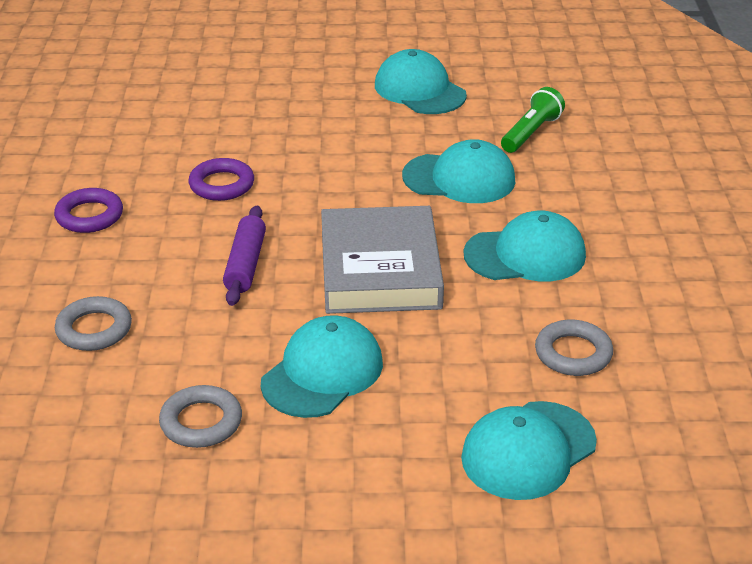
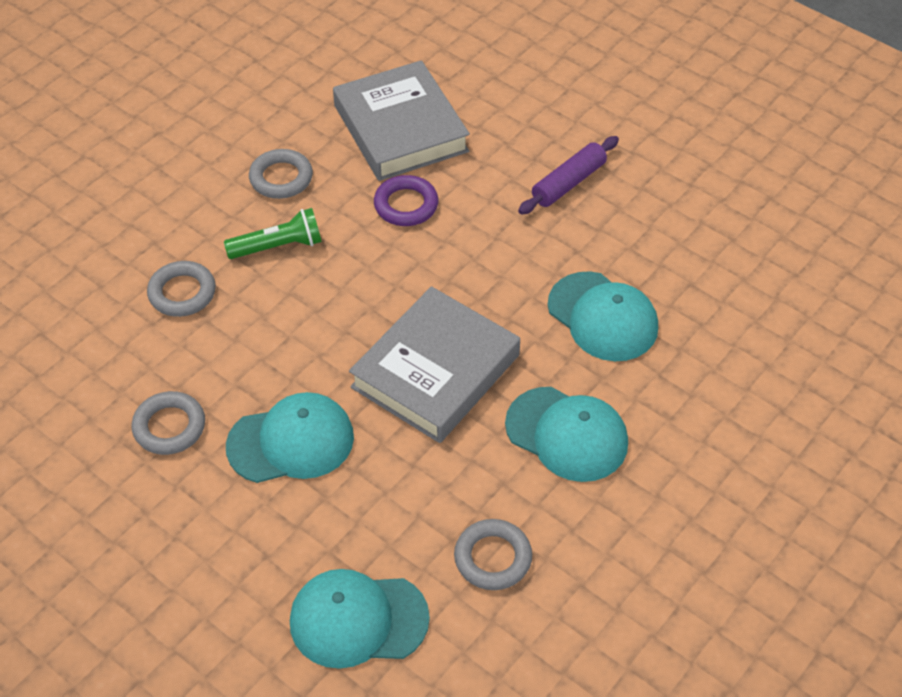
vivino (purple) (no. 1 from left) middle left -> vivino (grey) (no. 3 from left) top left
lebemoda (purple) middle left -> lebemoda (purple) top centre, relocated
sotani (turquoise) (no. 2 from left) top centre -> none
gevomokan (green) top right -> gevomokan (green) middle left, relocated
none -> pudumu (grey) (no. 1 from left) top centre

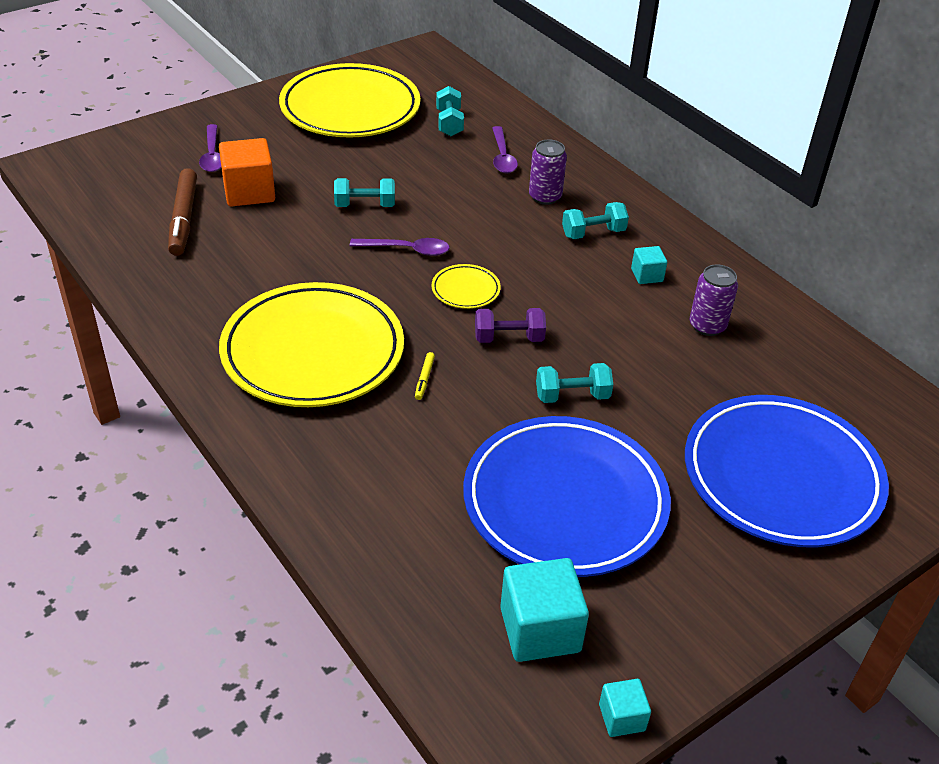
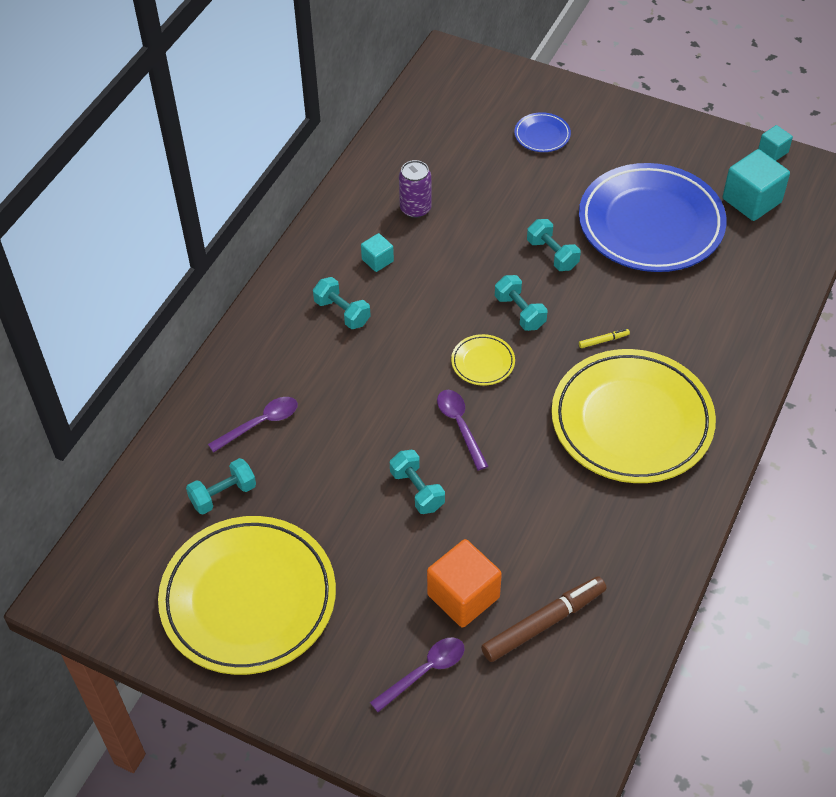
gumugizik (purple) centre -> gumugizik (turquoise) (no. 4 from left) centre
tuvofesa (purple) (no. 1 from left) top centre -> none
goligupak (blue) (no. 2 from left in the first image) middle right -> goligupak (blue) (no. 1 from left) top centre, x0.41

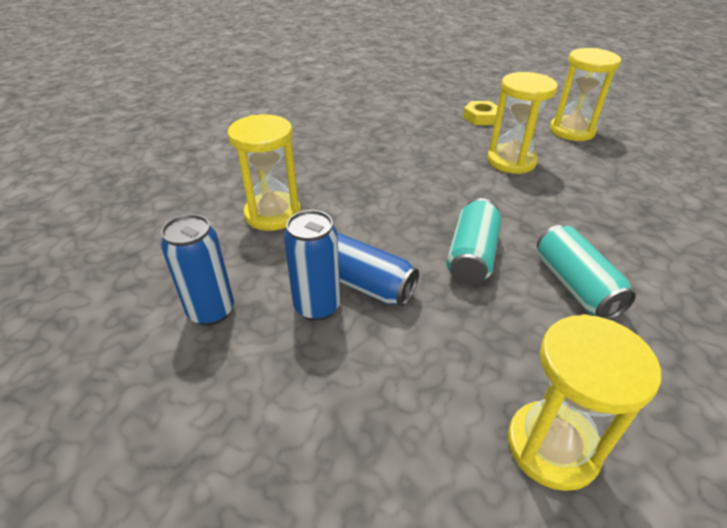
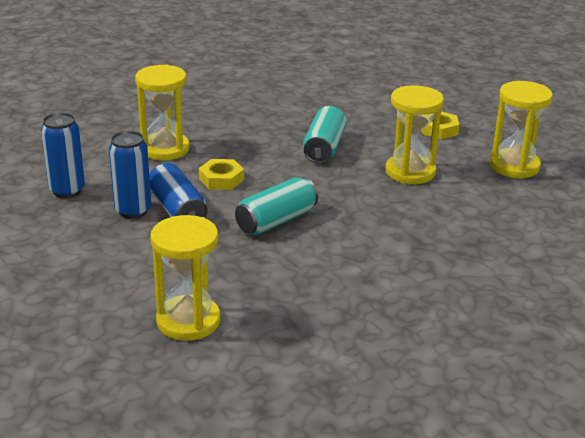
tuvofesa (turquoise) (no. 2 from left) middle right -> tuvofesa (turquoise) (no. 2 from left) top centre, relocated
none -> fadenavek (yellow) (no. 1 from left) centre

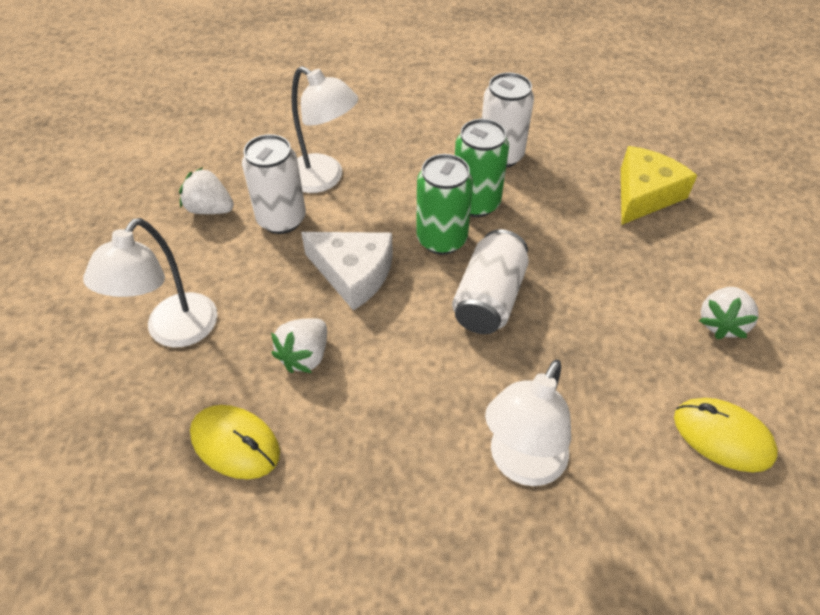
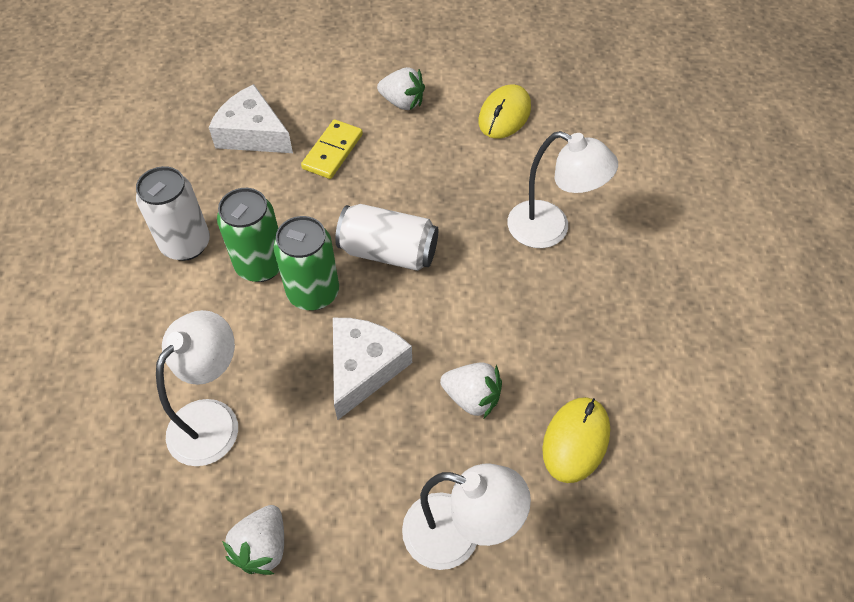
tuvofesa (white) (no. 1 from left) top centre -> none
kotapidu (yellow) top right -> kotapidu (white) (no. 1 from left) top left
none -> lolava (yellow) top centre

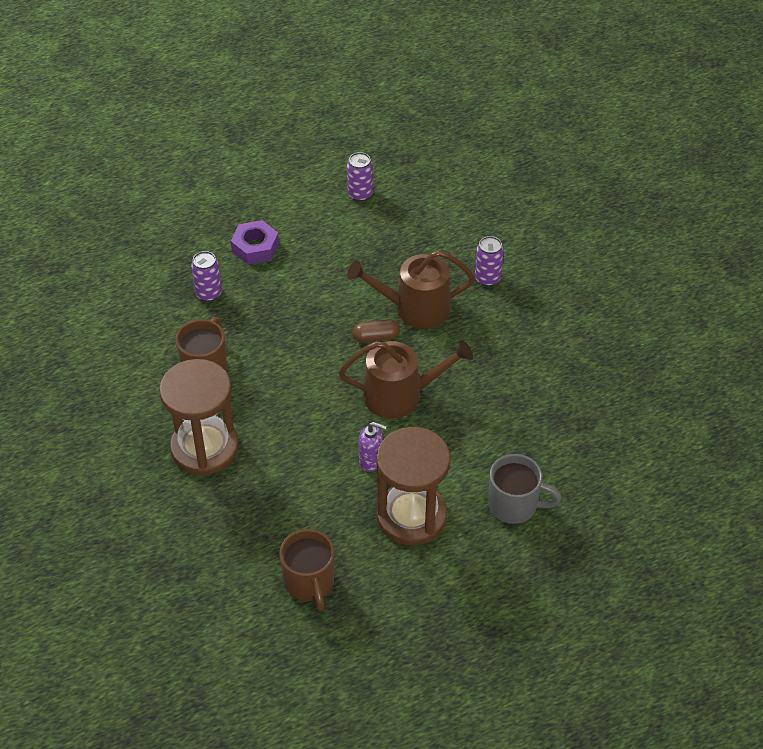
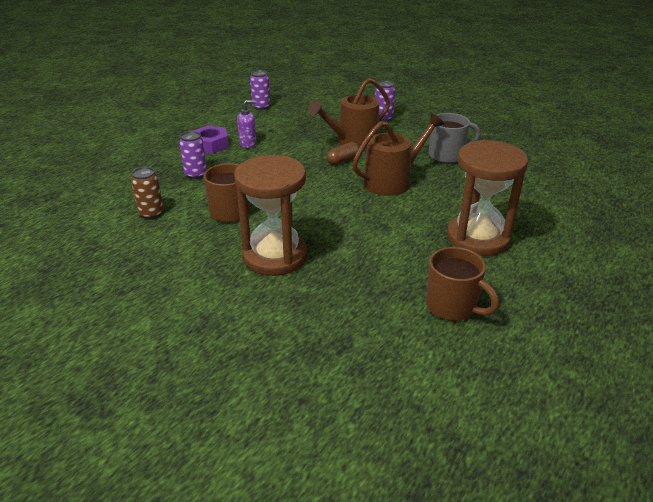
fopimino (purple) centre -> fopimino (purple) top centre, relocated
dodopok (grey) middle right -> dodopok (grey) top right, relocated
none -> tuvofesa (brown) middle left

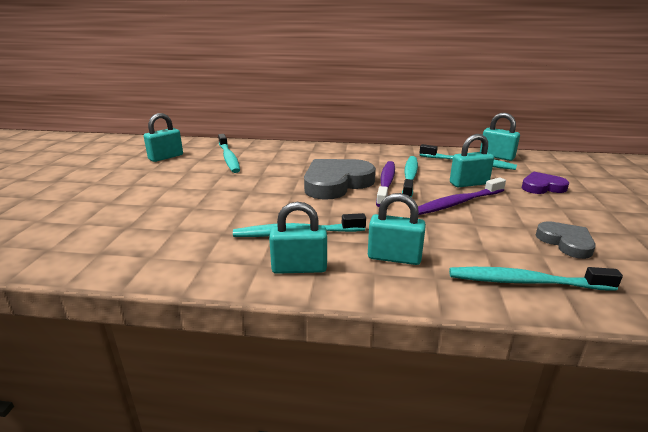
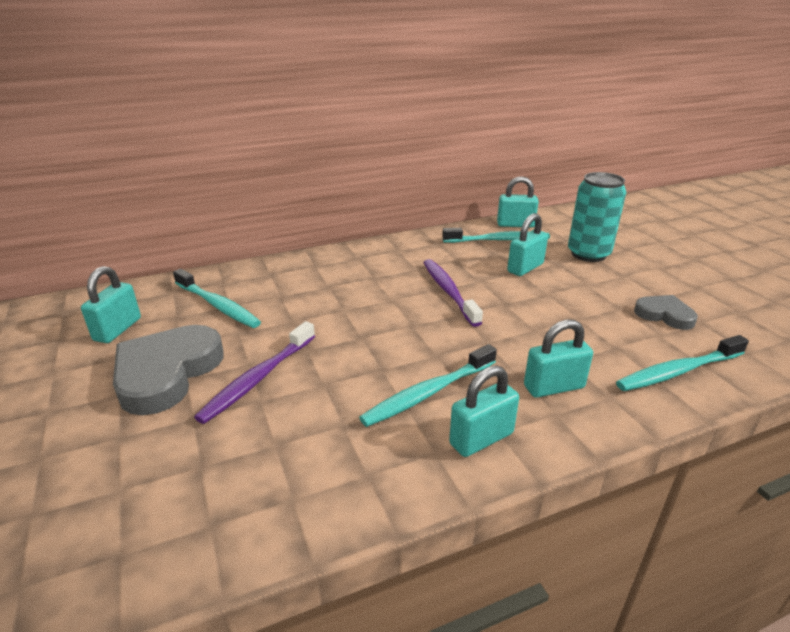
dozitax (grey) (no. 1 from left) centre -> dozitax (grey) (no. 1 from left) middle left, relocated
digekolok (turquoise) (no. 3 from left) centre -> none
digekolok (purple) (no. 2 from left in the first image) middle right -> digekolok (purple) (no. 1 from left) middle left, relocated
dozitax (purple) middle right -> tuvofesa (turquoise) middle right

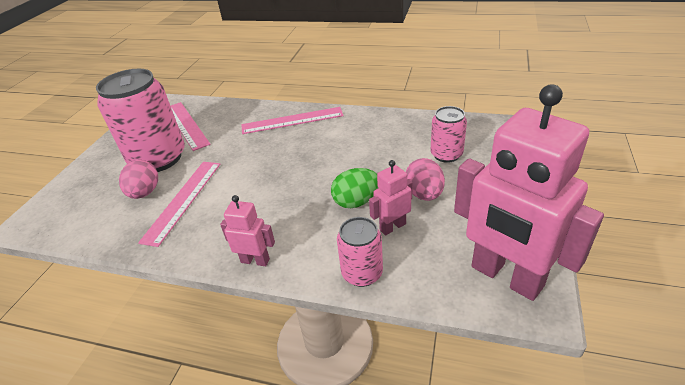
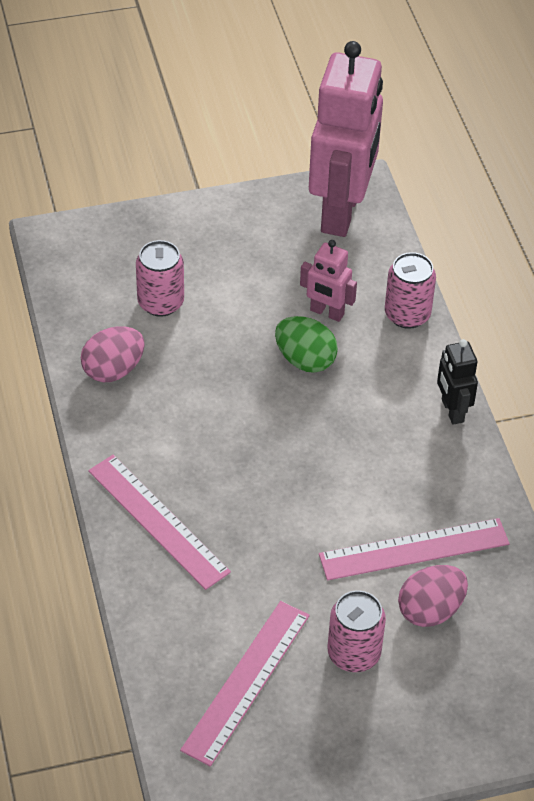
tuvofesa (pink) (no. 1 from left in the first image) top left -> tuvofesa (pink) (no. 2 from left) bottom right, x0.52
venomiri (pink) (no. 1 from left) centre -> venomiri (black) middle right
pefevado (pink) (no. 2 from left in the first image) centre -> pefevado (pink) (no. 1 from left) middle left, relocated

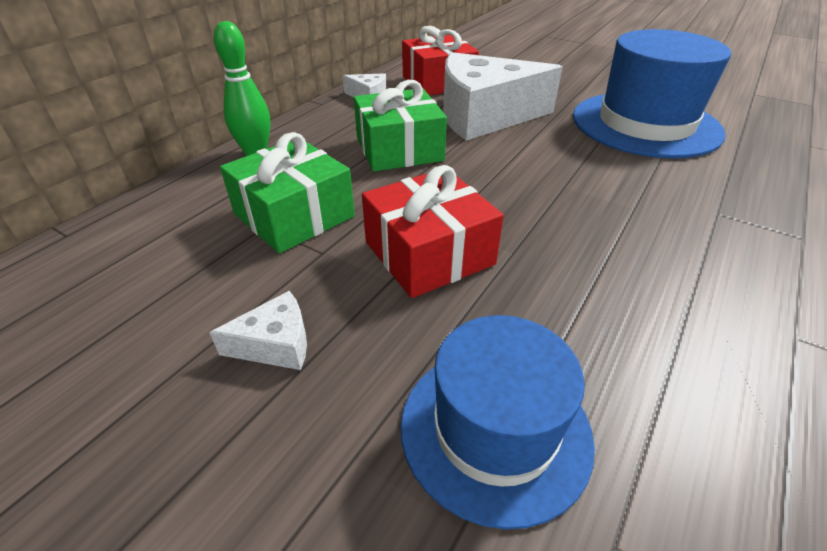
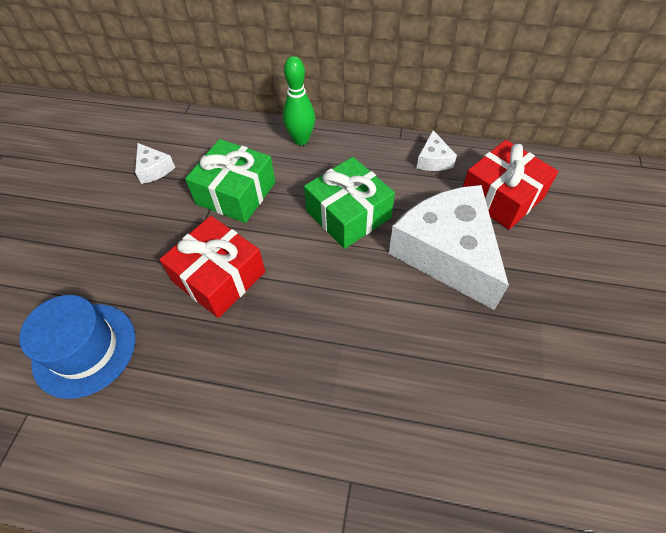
kotapidu (white) (no. 1 from left) middle left -> kotapidu (white) (no. 1 from left) top left, relocated
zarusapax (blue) (no. 2 from left) top right -> none

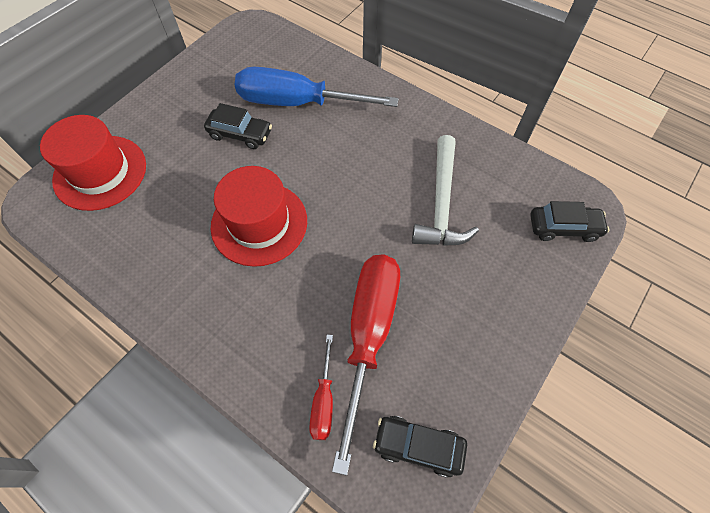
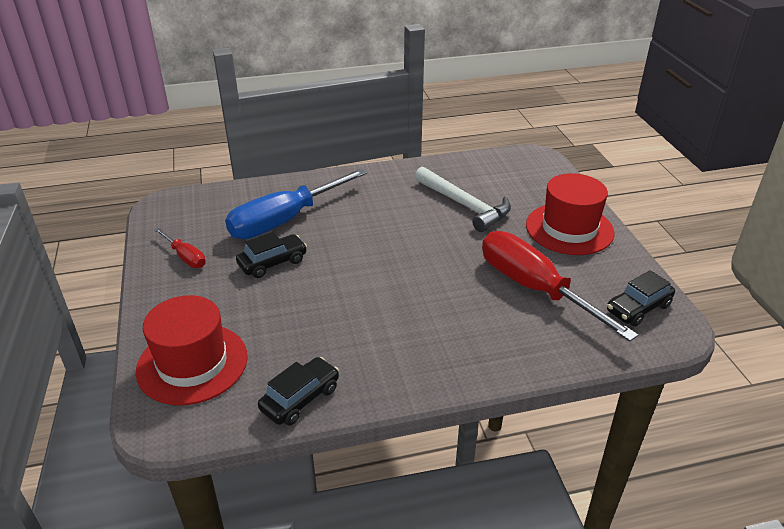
zarusapax (red) (no. 2 from left) centre -> zarusapax (red) (no. 2 from left) middle right, relocated
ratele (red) (no. 1 from left) bottom centre -> ratele (red) (no. 1 from left) middle left, relocated
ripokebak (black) (no. 3 from left in the first image) middle right -> ripokebak (black) (no. 2 from left) bottom centre, relocated

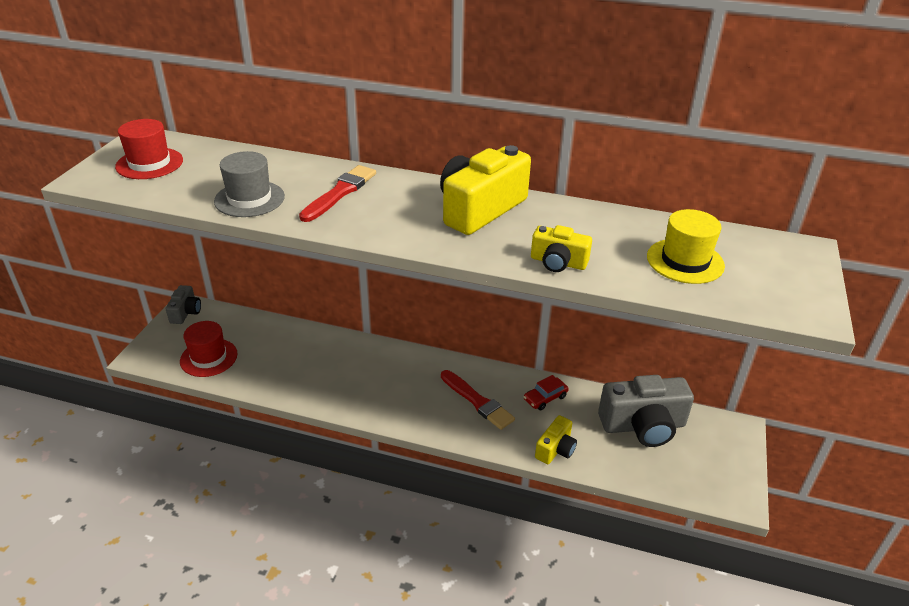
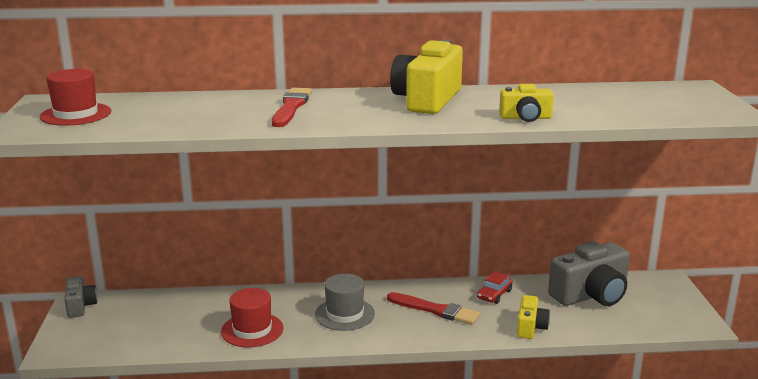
zarusapax (red) (no. 2 from left) middle left -> zarusapax (red) (no. 2 from left) bottom left, relocated
zarusapax (grey) top left -> zarusapax (grey) bottom centre, relocated
zarusapax (yellow) middle right -> none

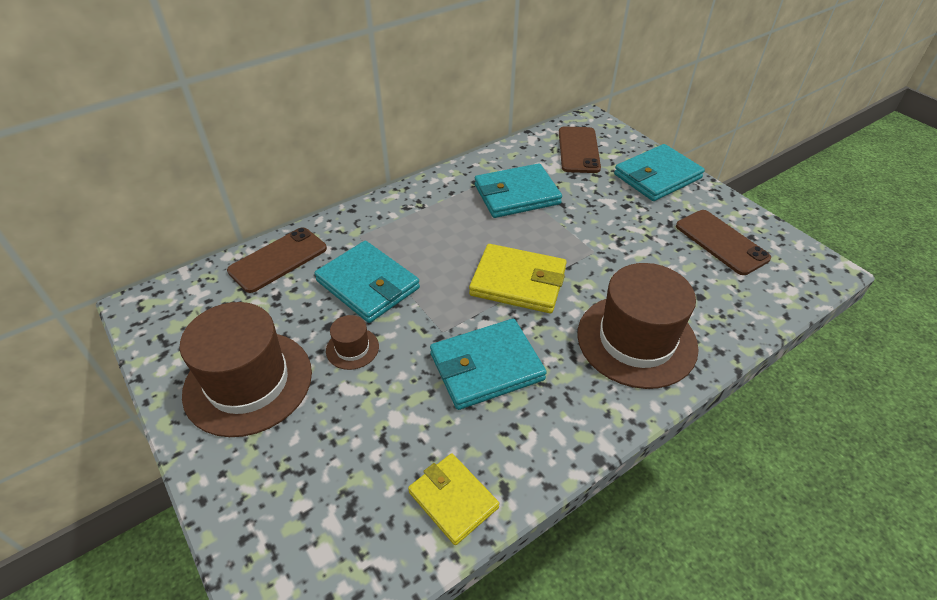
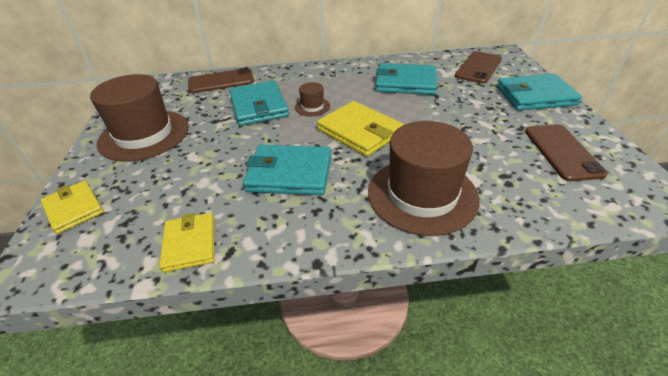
zarusapax (brown) (no. 2 from left) centre -> zarusapax (brown) (no. 2 from left) top centre, relocated
none -> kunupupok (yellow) (no. 1 from left) middle left

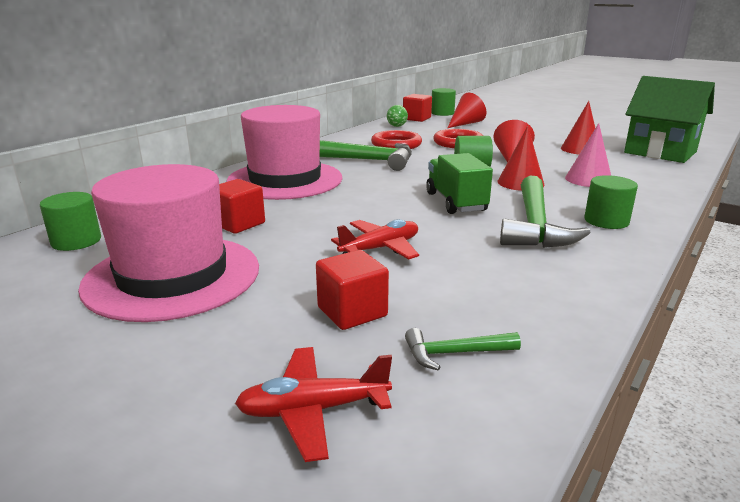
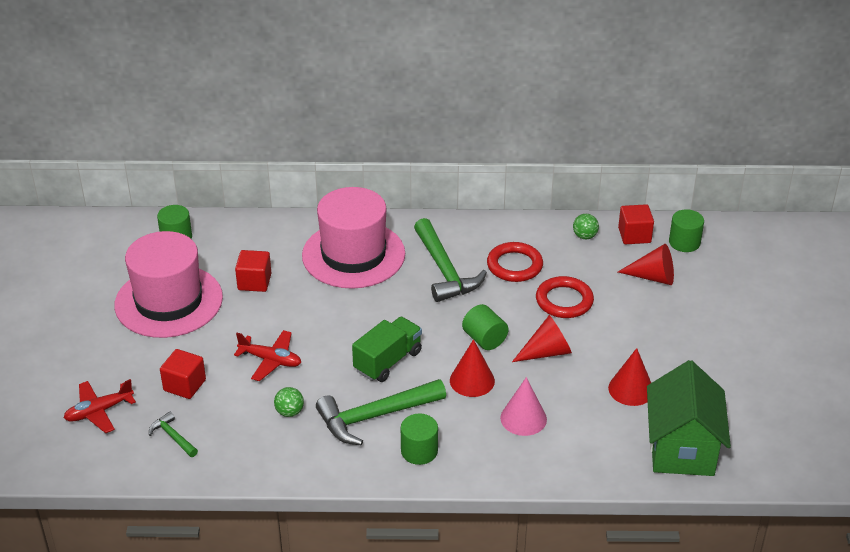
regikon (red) (no. 1 from left) bottom centre -> regikon (red) (no. 1 from left) bottom left, 75 degrees counterclockwise
none -> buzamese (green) (no. 1 from left) bottom centre

